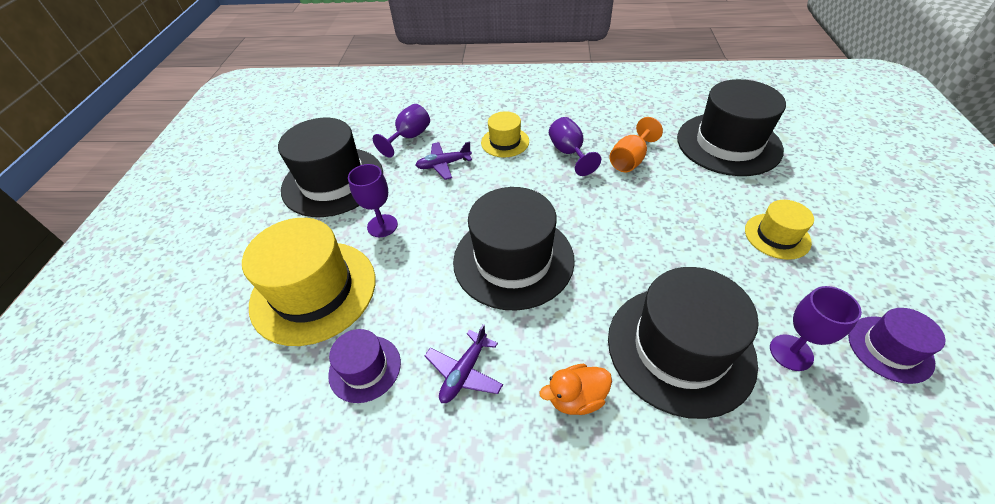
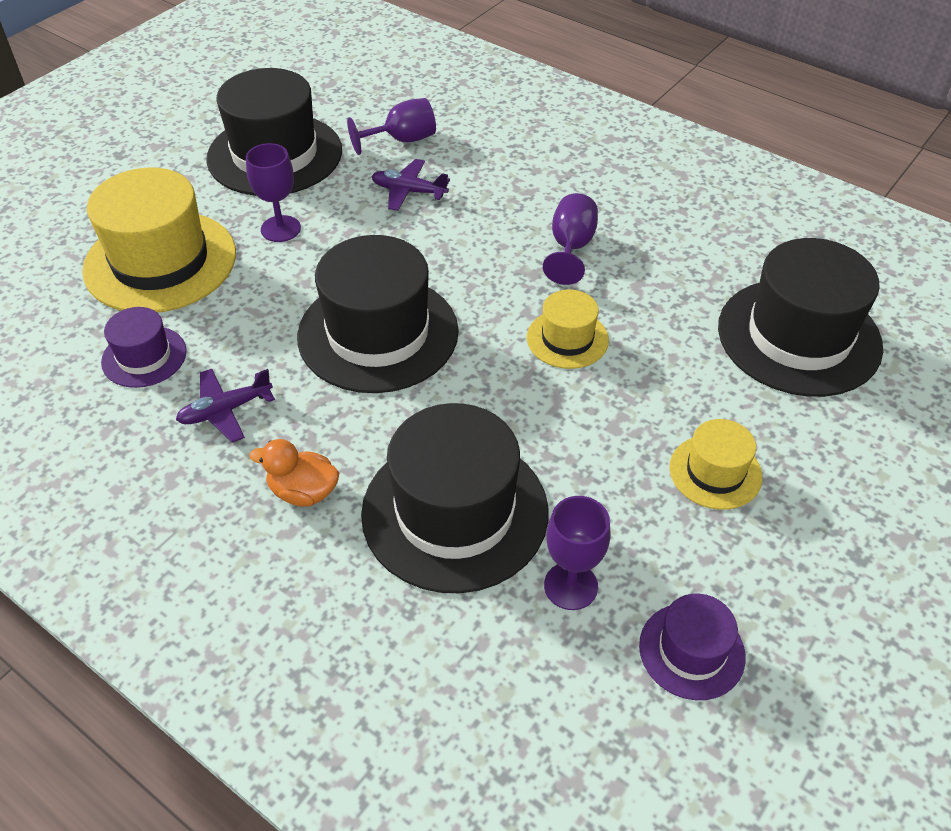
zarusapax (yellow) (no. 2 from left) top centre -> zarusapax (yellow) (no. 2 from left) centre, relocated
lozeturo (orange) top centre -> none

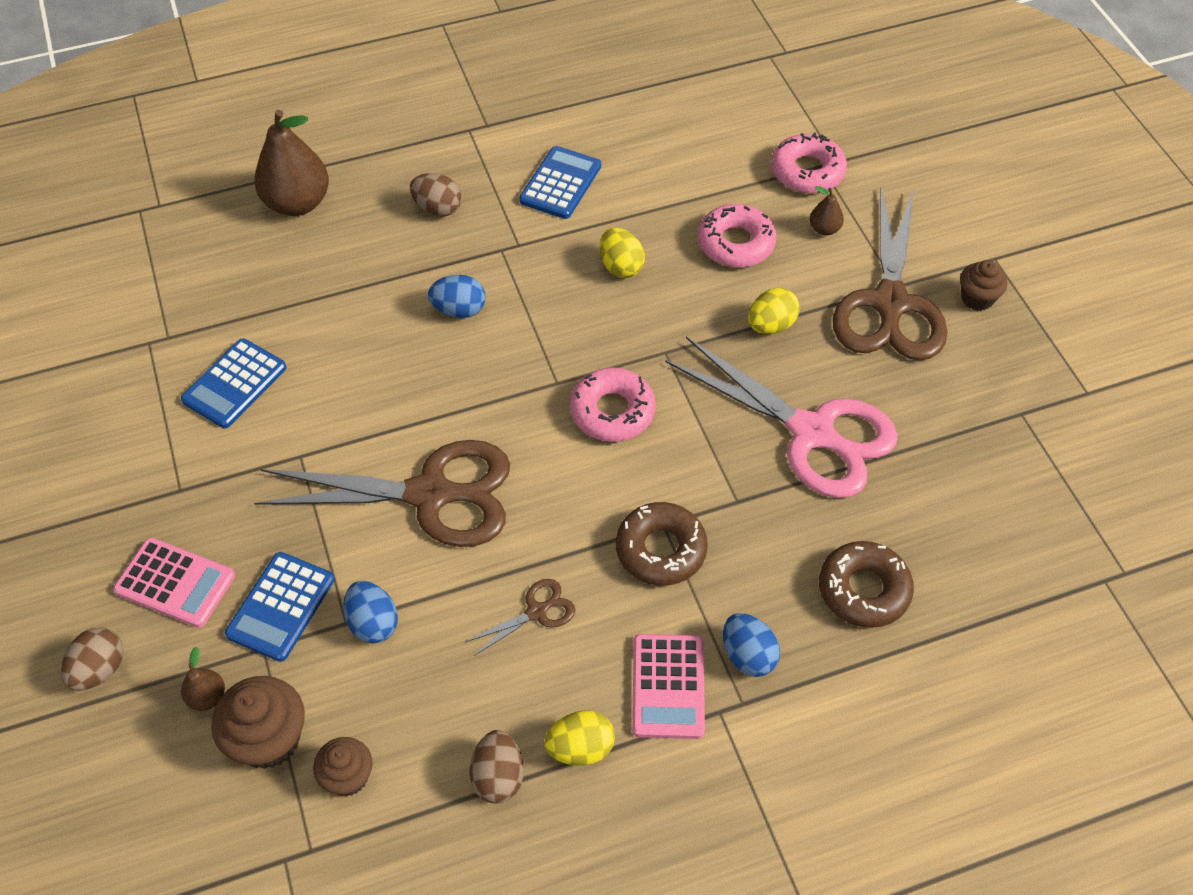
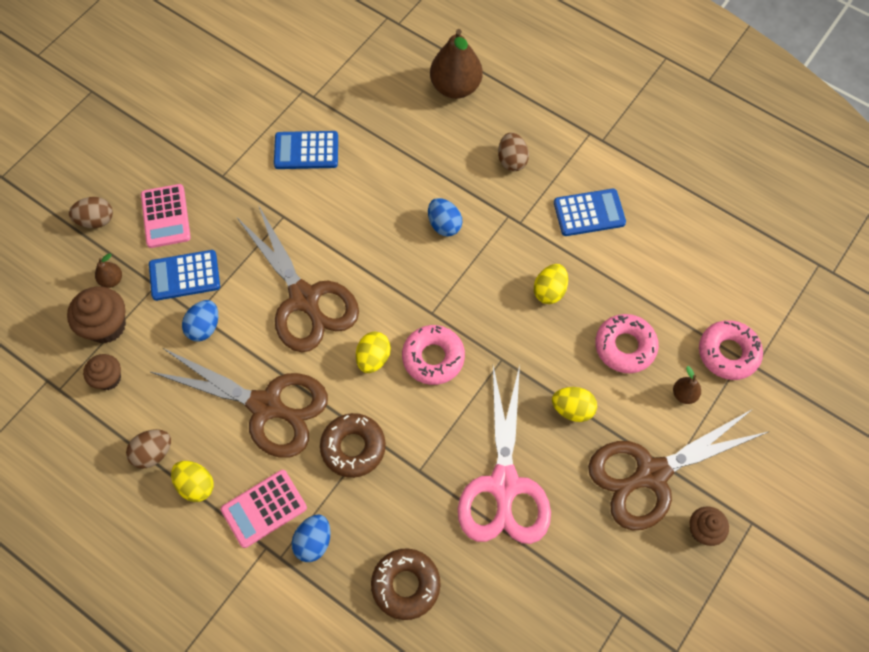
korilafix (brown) (no. 2 from left in the first image) bottom centre -> korilafix (brown) (no. 1 from left) middle left, x2.37
none -> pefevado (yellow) (no. 2 from left) centre

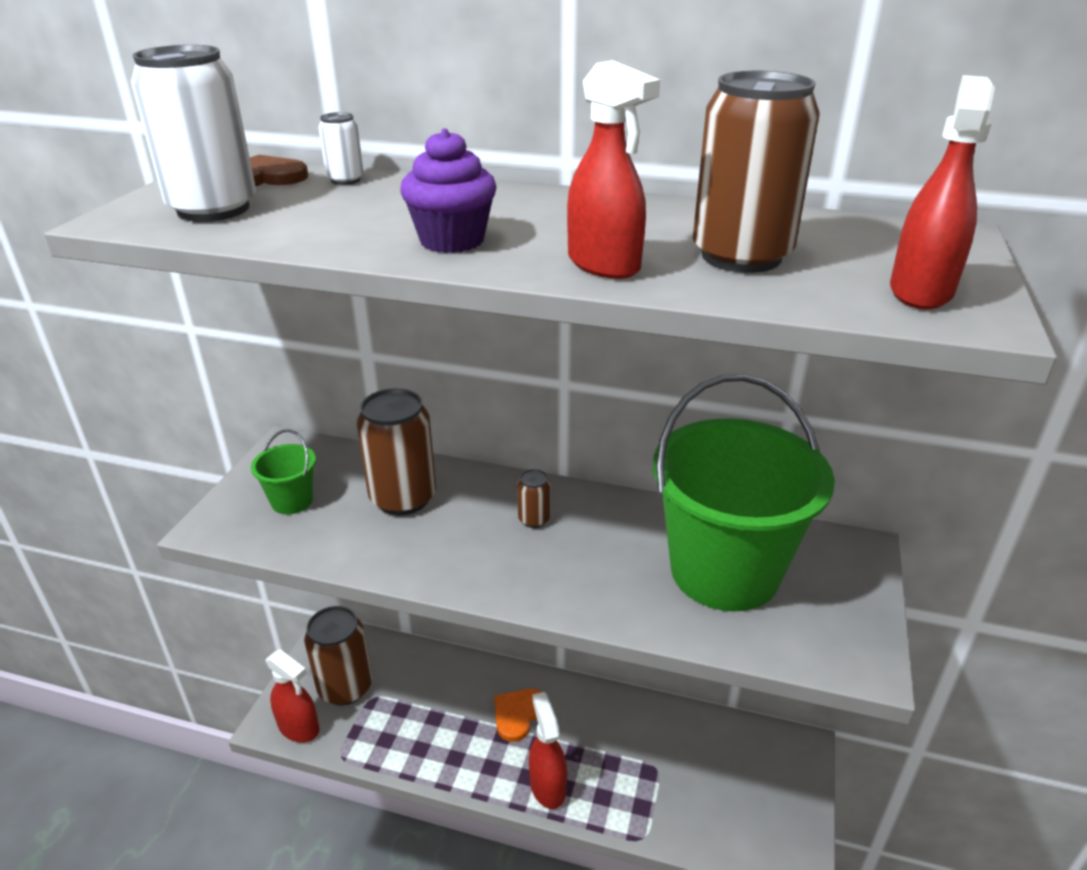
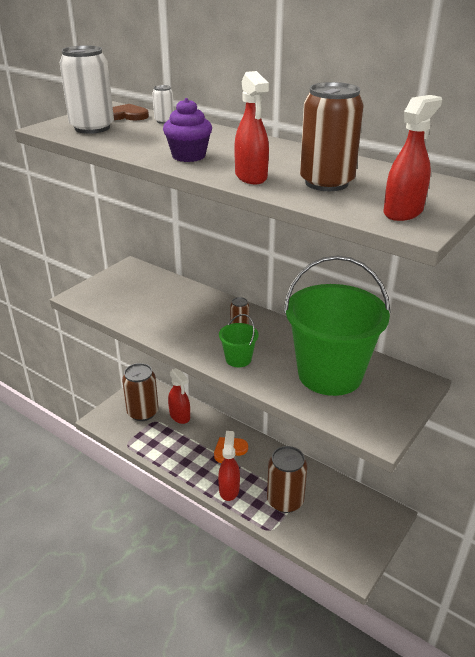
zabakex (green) (no. 1 from left) middle left -> zabakex (green) (no. 1 from left) centre, relocated
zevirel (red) (no. 1 from left) bottom left -> zevirel (red) (no. 1 from left) centre, relocated
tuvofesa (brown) (no. 2 from left in the first image) centre -> tuvofesa (brown) (no. 3 from left) bottom centre, relocated

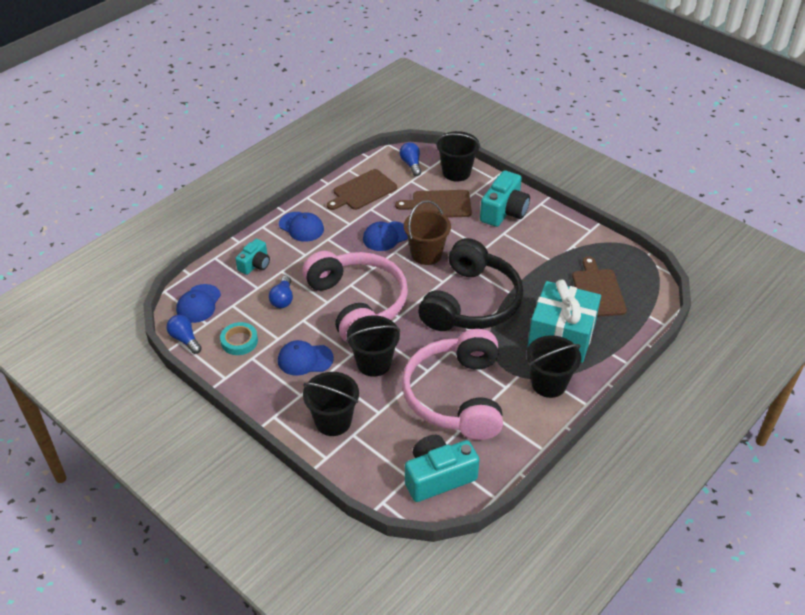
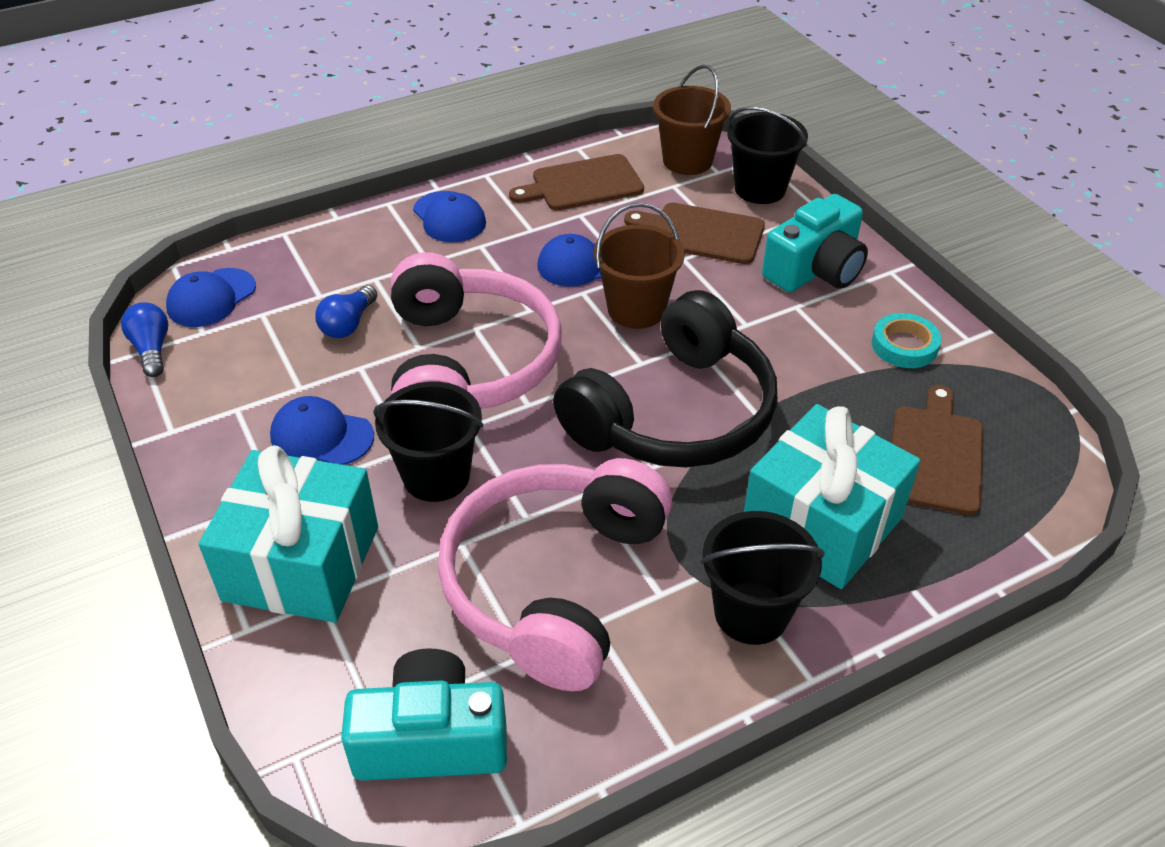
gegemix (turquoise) middle left -> gegemix (turquoise) middle right, relocated
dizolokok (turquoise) (no. 1 from left) middle left -> none
zabakex (black) (no. 1 from left) centre -> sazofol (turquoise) (no. 1 from left) middle left
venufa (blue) (no. 3 from left) top centre -> zabakex (brown) (no. 2 from left) top centre

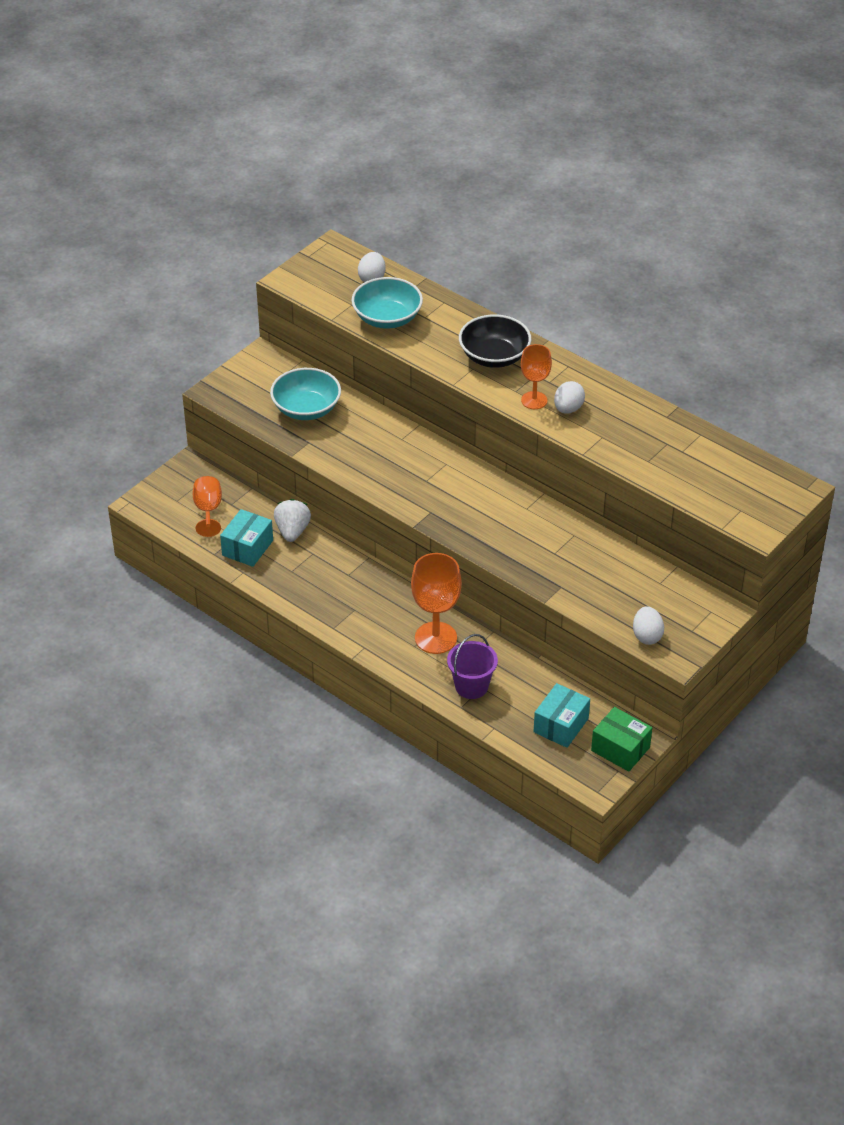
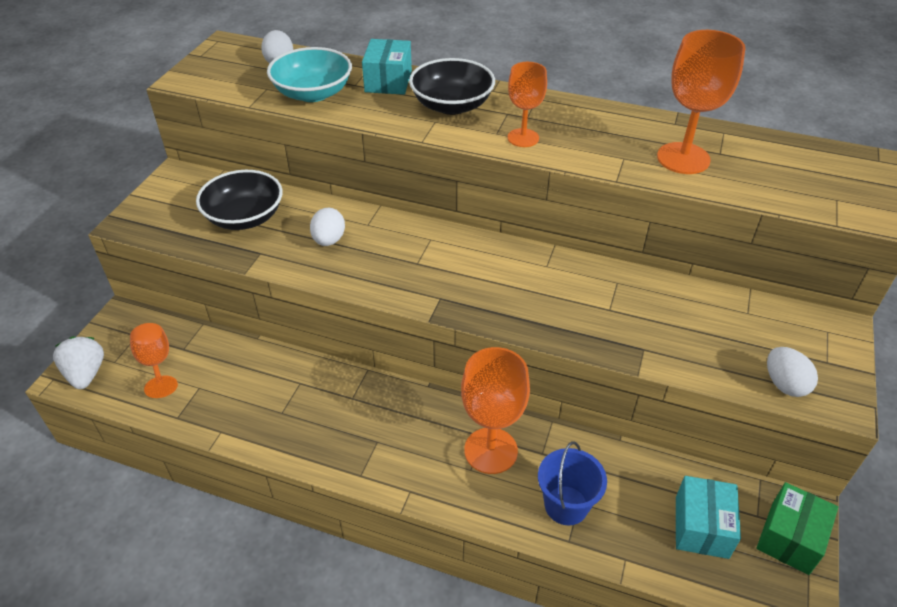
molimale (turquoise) (no. 1 from left) middle left -> molimale (turquoise) (no. 1 from left) top centre, relocated
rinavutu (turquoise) (no. 1 from left) centre -> rinavutu (black) (no. 1 from left) top left
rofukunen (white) centre -> rofukunen (white) middle left, relocated
zabakex (purple) centre -> zabakex (blue) bottom centre
pefevado (white) (no. 2 from left) middle right -> pefevado (white) (no. 2 from left) centre, relocated
molimale (green) middle right -> molimale (green) bottom right, 75 degrees counterclockwise
none -> lozeturo (orange) (no. 4 from left) top right

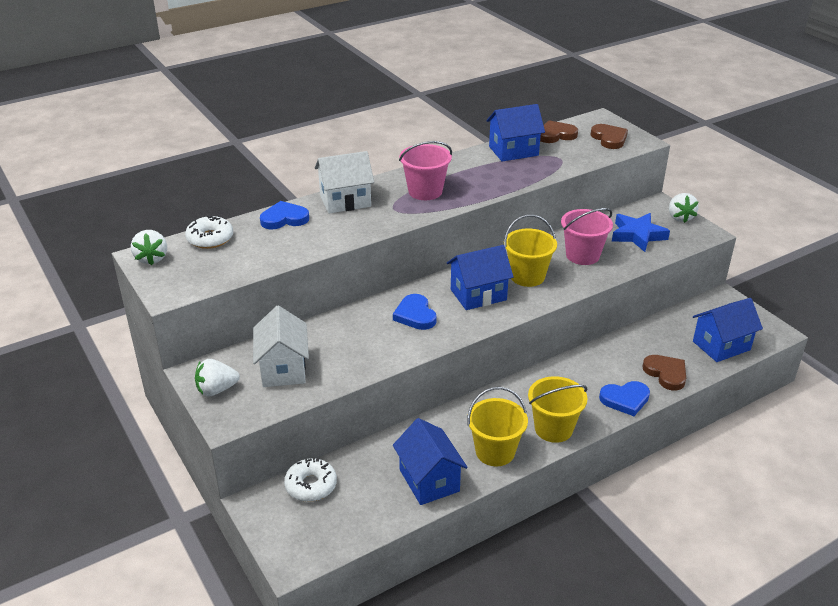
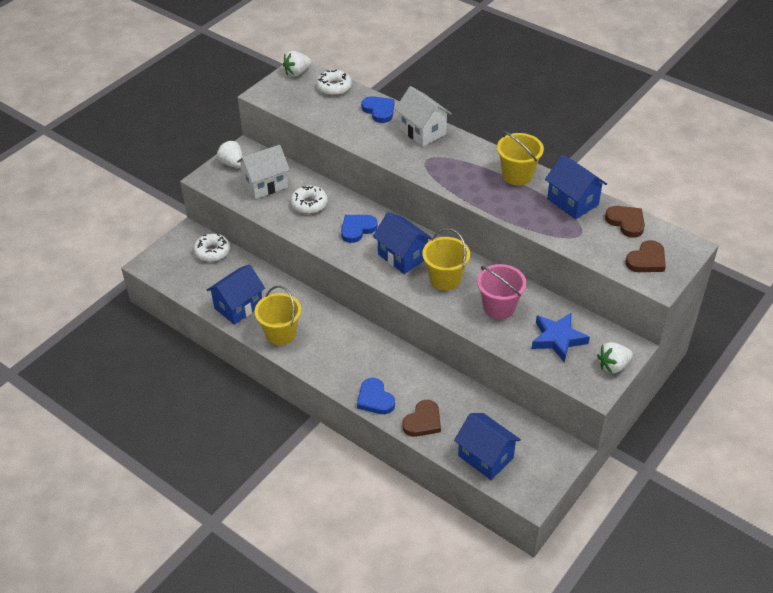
zabakex (pink) (no. 1 from left) top centre -> none
zabakex (yellow) (no. 3 from left) bottom centre -> zabakex (yellow) (no. 3 from left) top right, relocated
none -> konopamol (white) (no. 2 from left) centre

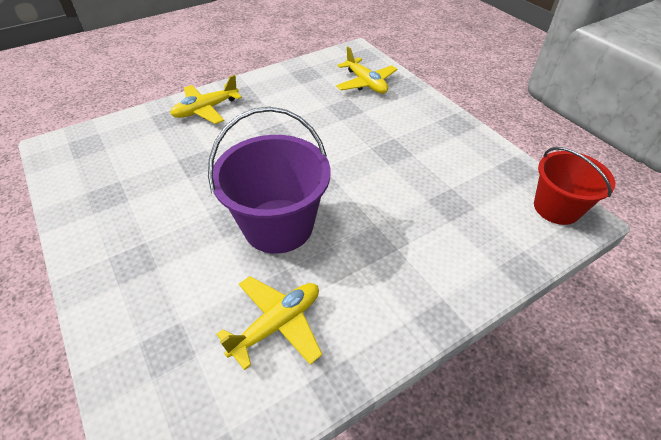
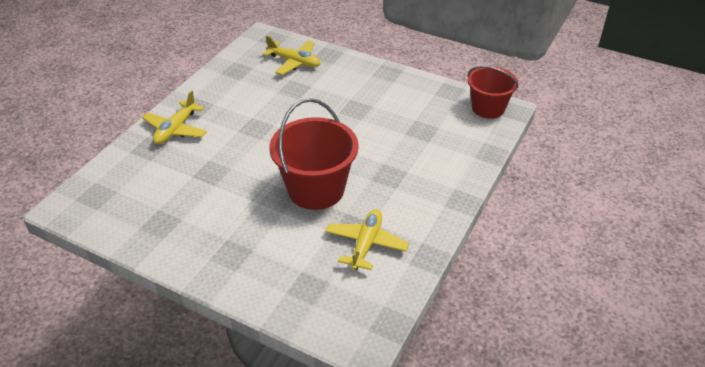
zabakex (purple) centre -> zabakex (red) (no. 1 from left) centre

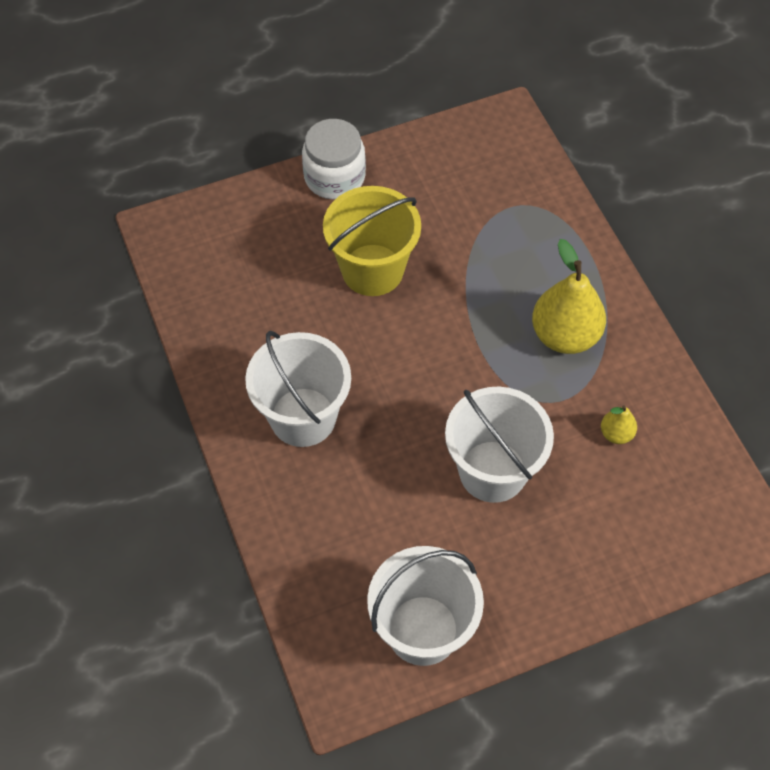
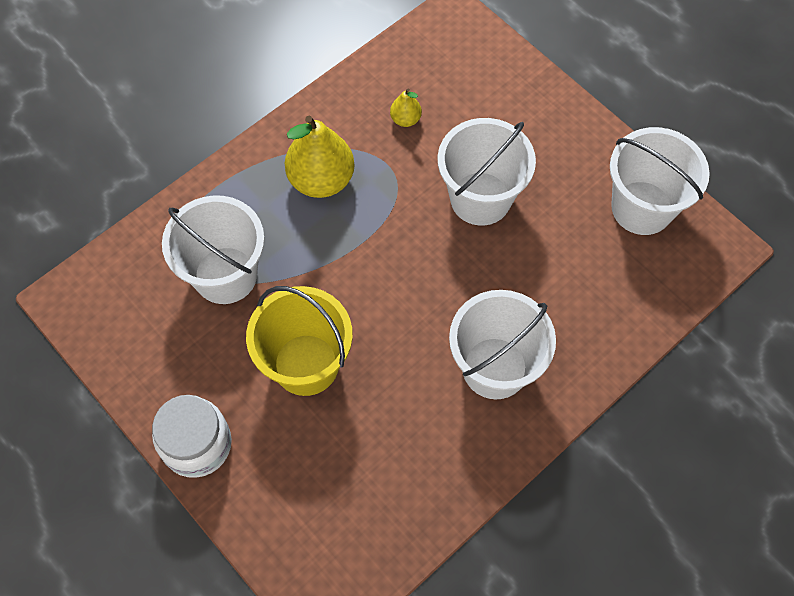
none -> zabakex (white) (no. 1 from left) middle left

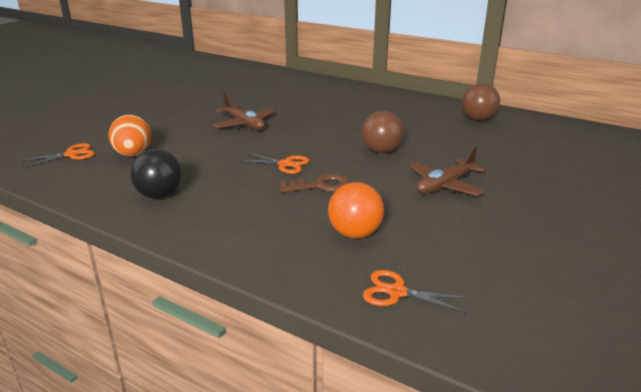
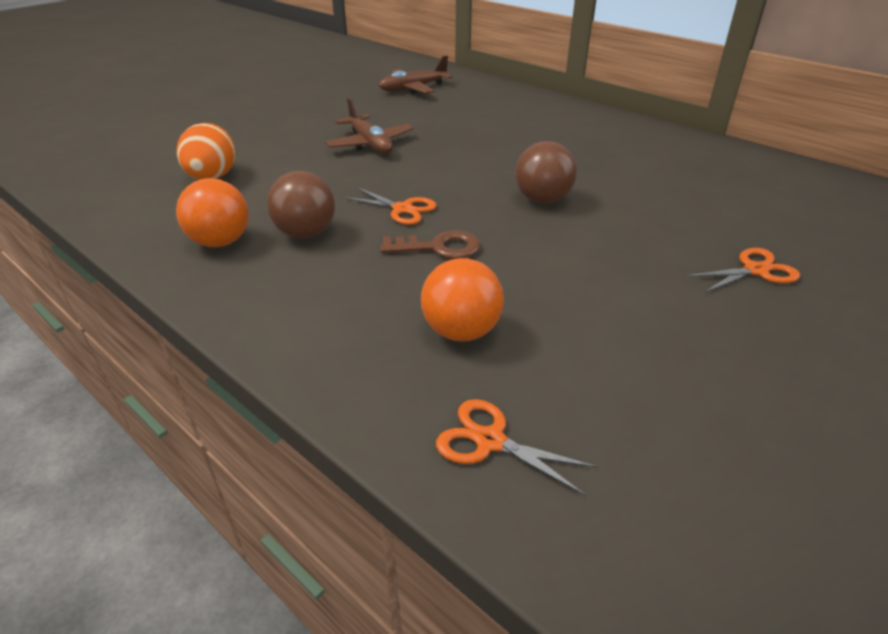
korilafix (orange) (no. 1 from left in the first image) middle left -> korilafix (orange) (no. 3 from left) middle right, relocated
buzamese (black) middle left -> buzamese (orange) (no. 1 from left) middle left
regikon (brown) (no. 2 from left) middle right -> regikon (brown) (no. 2 from left) top centre, relocated
buzamese (brown) (no. 2 from left in the first image) top right -> buzamese (brown) (no. 1 from left) top centre, relocated

